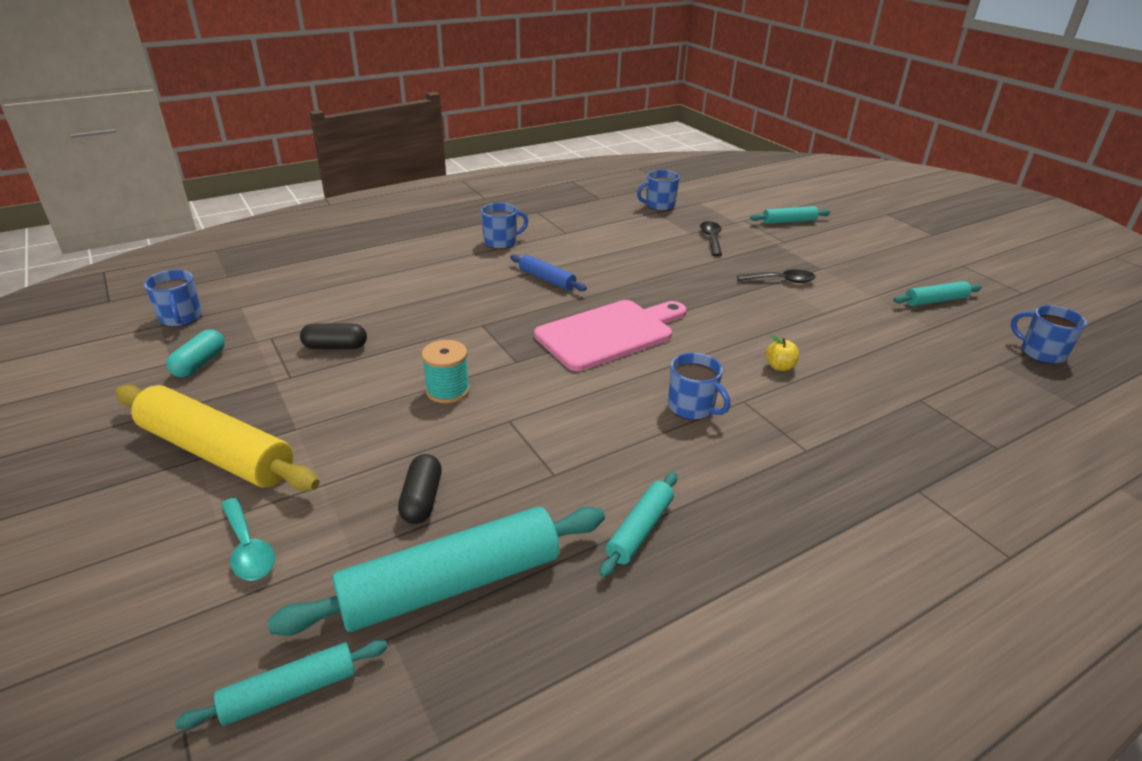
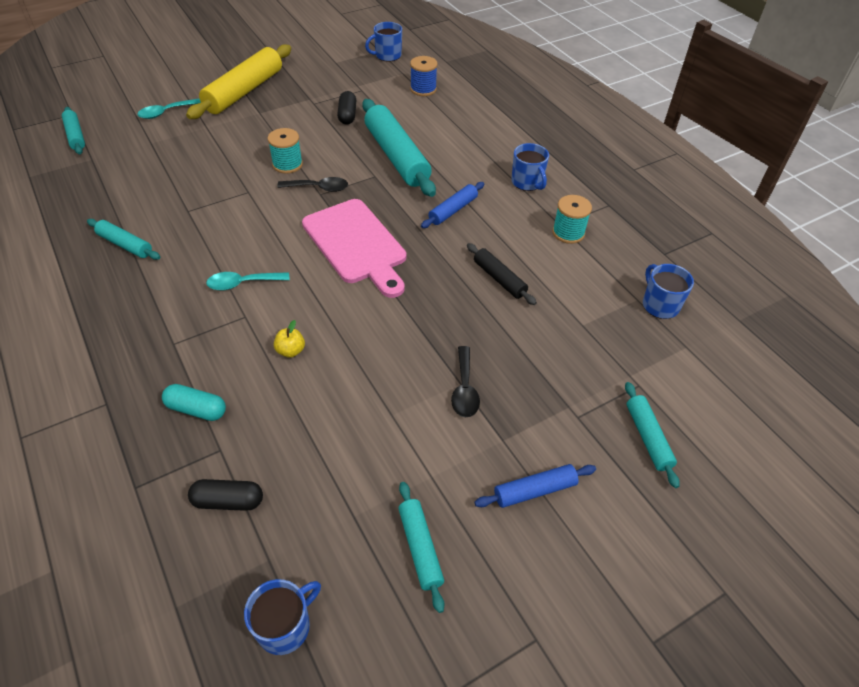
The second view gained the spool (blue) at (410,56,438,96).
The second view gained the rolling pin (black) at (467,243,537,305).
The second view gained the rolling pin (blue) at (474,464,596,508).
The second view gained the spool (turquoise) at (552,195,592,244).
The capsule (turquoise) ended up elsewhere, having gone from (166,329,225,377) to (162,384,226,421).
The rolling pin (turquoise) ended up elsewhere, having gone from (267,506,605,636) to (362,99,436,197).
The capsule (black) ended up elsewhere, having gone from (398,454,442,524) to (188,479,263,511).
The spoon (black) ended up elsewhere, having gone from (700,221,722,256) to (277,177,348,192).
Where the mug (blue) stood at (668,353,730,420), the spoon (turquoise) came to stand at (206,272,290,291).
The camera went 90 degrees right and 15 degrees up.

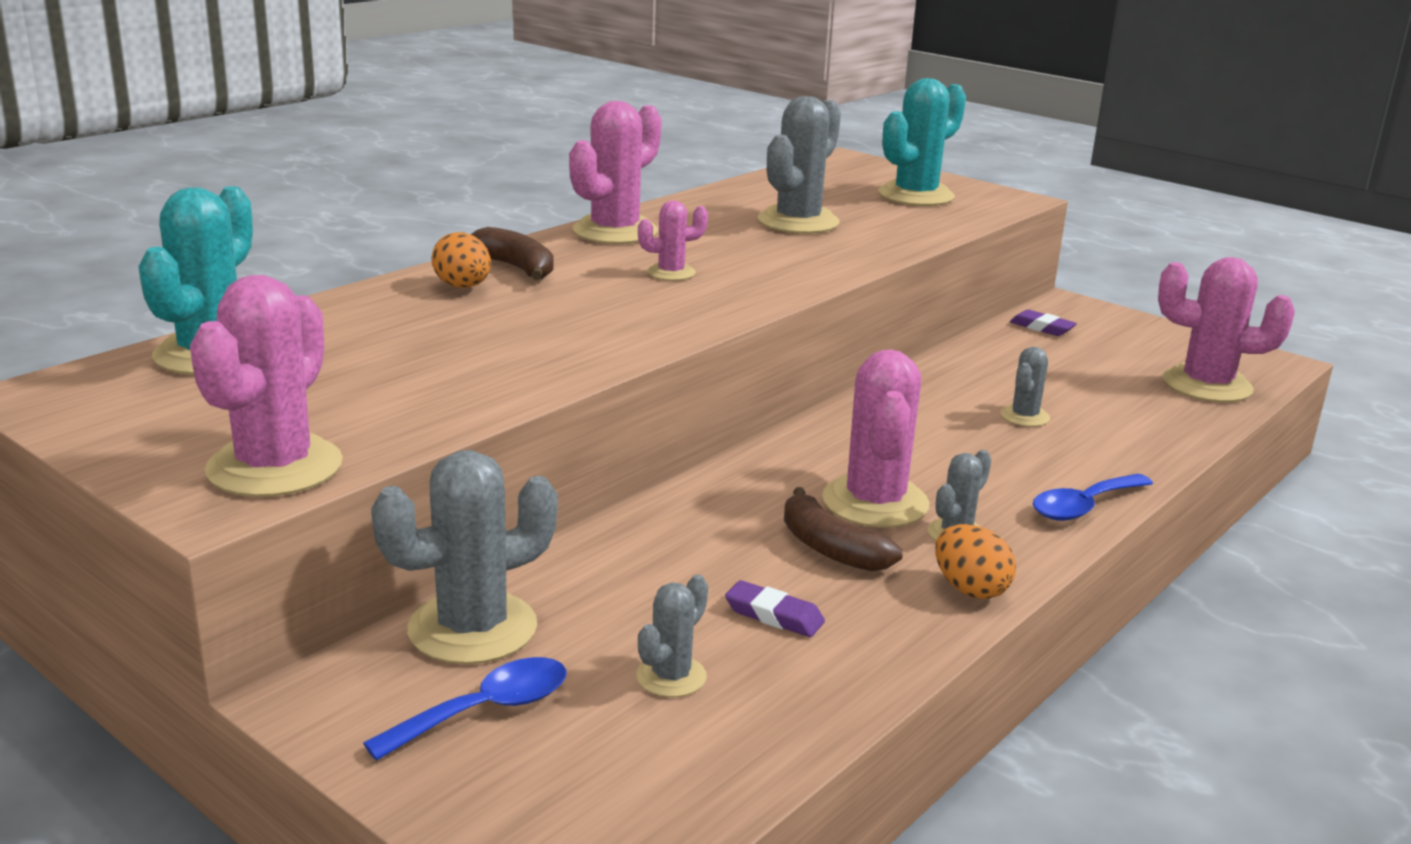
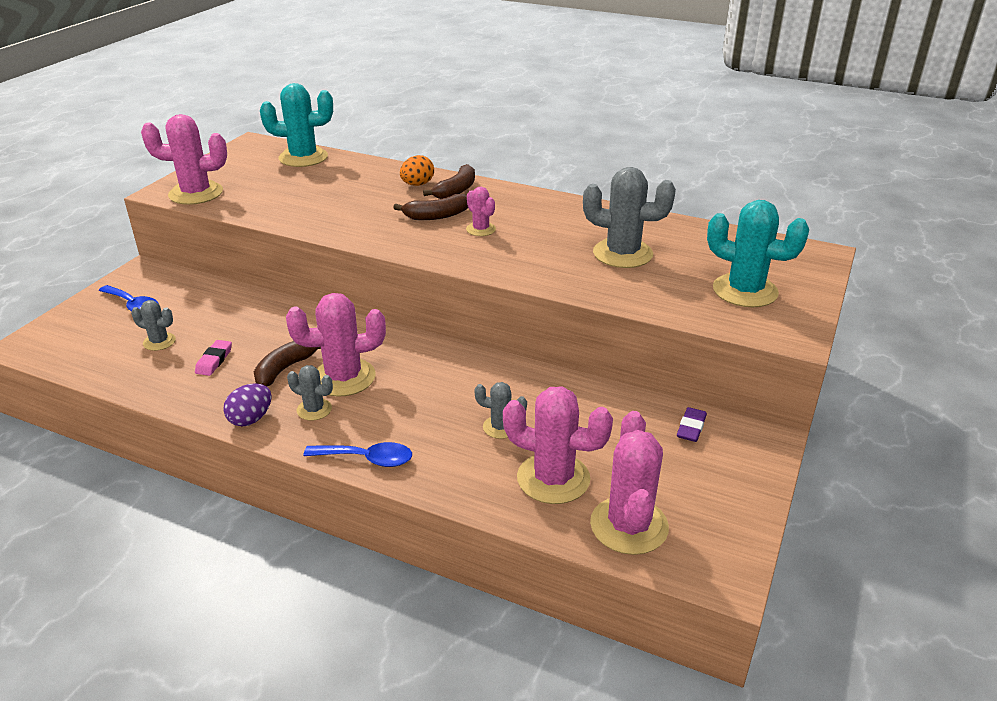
The second view lost the cactus (grey) at (371,450,558,664).
The second view gained the banana (brown) at (393,194,468,220).
The cactus (pink) ended up elsewhere, having gone from (569,101,662,244) to (503,386,613,504).
What was the eraser (purple) at (725,580,825,637) turned into the eraser (pink) at (195,340,232,376).
What was the egg (orange) at (935,524,1016,599) turned into the egg (purple) at (223,383,272,427).
The spoon (blue) at (1033,474,1153,521) ended up facing another way, 150 degrees clockwise from before.
The camera went 75 degrees right and 10 degrees up.

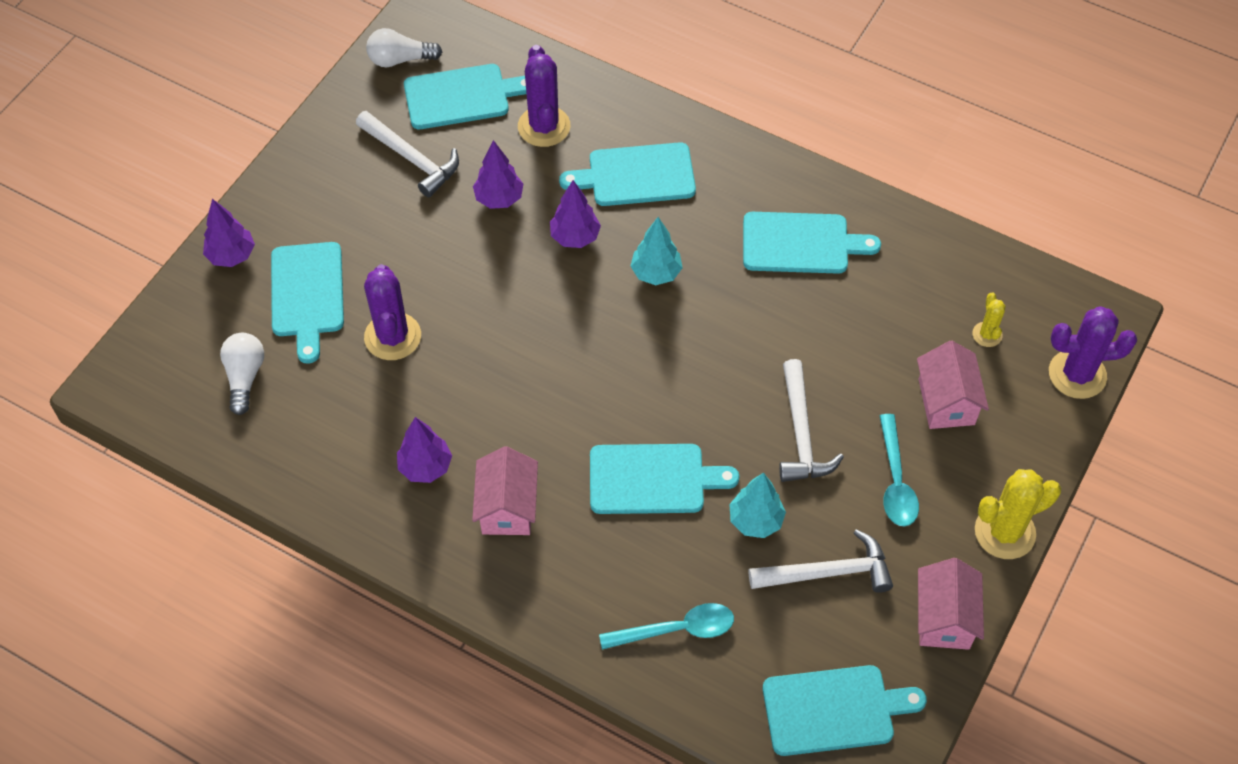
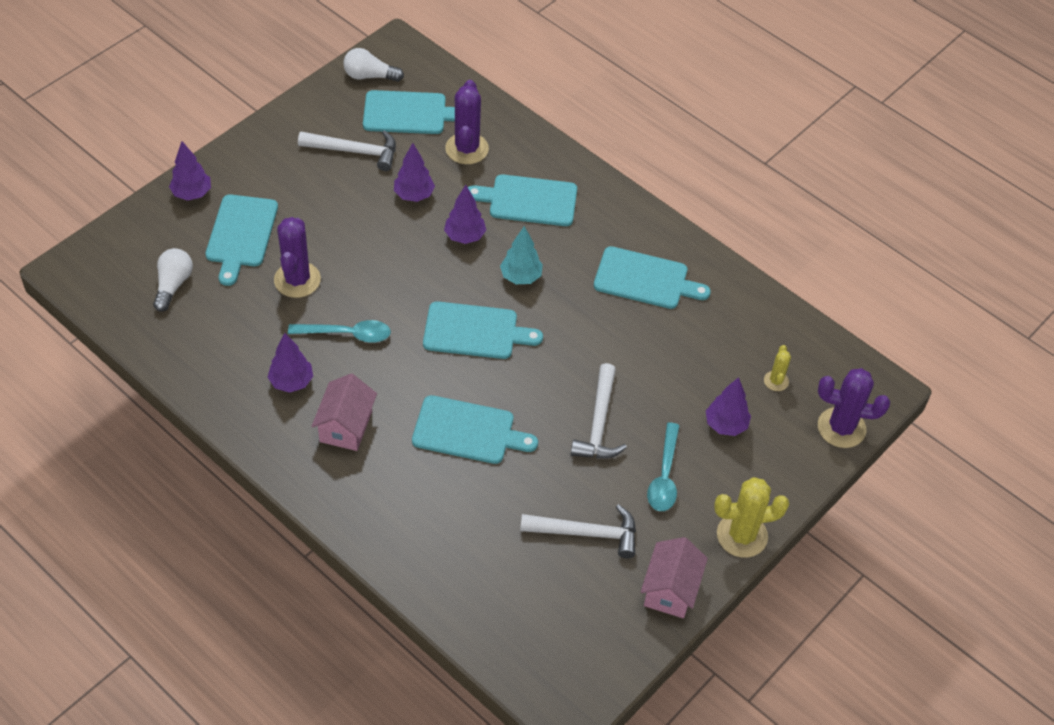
The second view lost the tree (turquoise) at (729,473,786,538).
The spoon (turquoise) ended up elsewhere, having gone from (599,603,734,650) to (288,320,391,343).
The cutting board (turquoise) ended up elsewhere, having gone from (763,665,927,756) to (423,301,543,359).
Where the house (pink) stood at (917,341,989,429), the tree (purple) came to stand at (706,377,751,436).
The hammer (white) at (356,111,459,197) ended up facing another way, 45 degrees counterclockwise from before.
The camera went 10 degrees right and 5 degrees down.

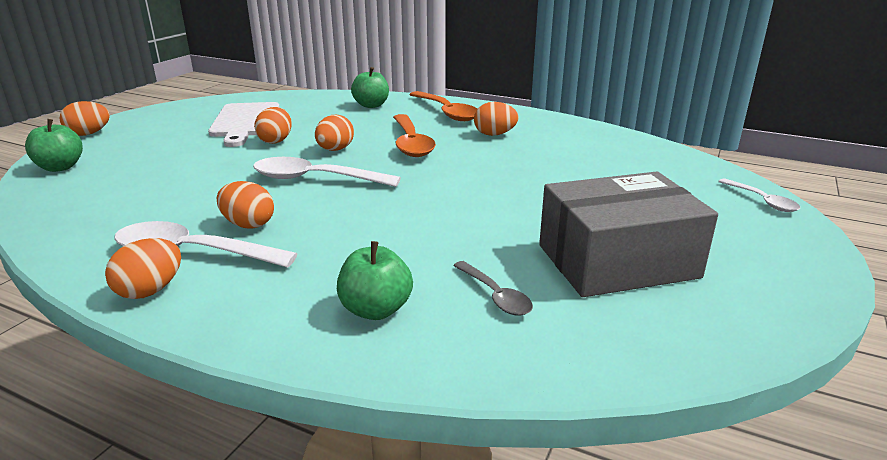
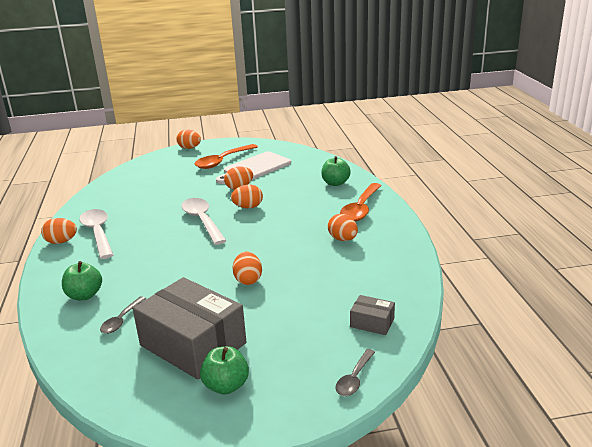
The second view gained the box (grey) at (350,295,395,335).
The apple (green) ended up elsewhere, having gone from (25,119,83,172) to (200,346,249,394).
The egg (orange) ended up elsewhere, having gone from (217,181,274,229) to (232,252,262,285).
The spoon (orange) ended up elsewhere, having gone from (393,114,436,157) to (195,144,258,169).
What was the spoon (white) at (718,178,800,212) turned into the spoon (grey) at (335,349,375,396).
The camera went 55 degrees right and 0 degrees up.

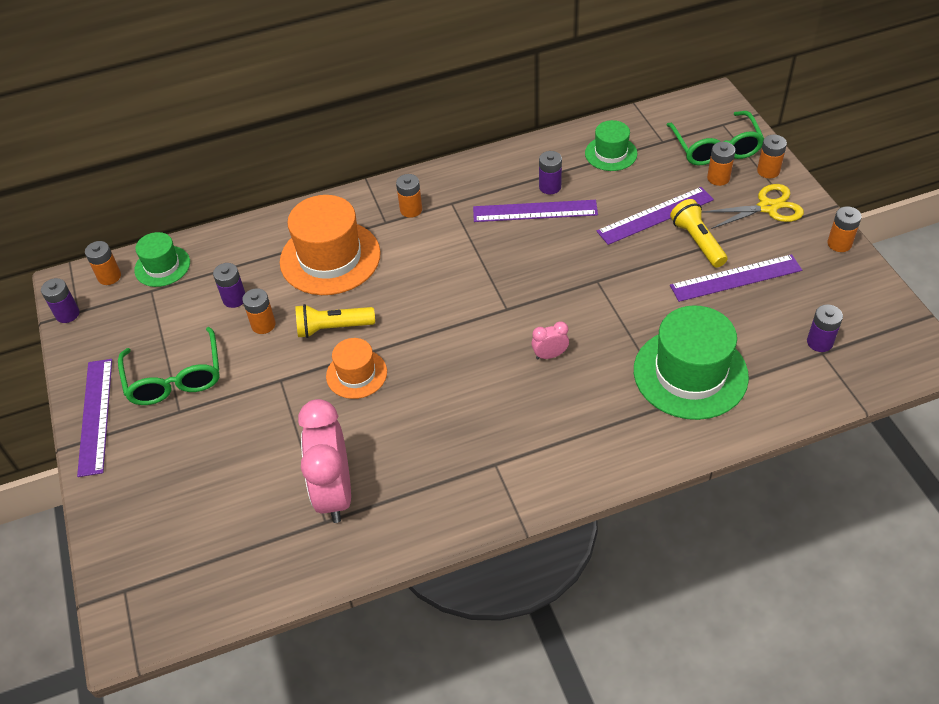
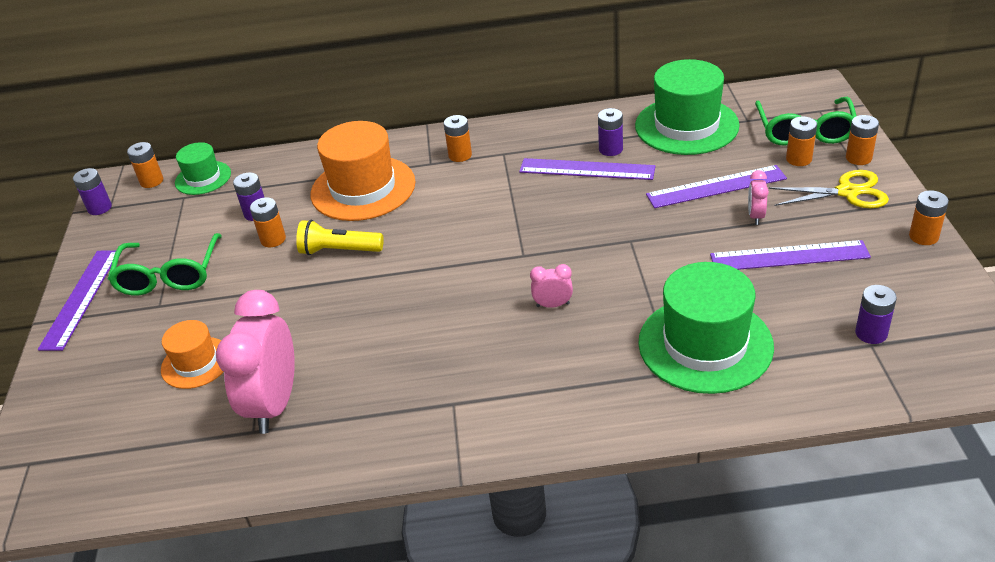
The hat (orange) ended up elsewhere, having gone from (326,338,387,399) to (161,320,223,389).
Where the flashlight (yellow) stood at (670,199,728,268), the clock (pink) came to stand at (748,170,769,225).
The size of the hat (green) at (585,120,637,171) changed by a factor of 1.81.
The camera went 15 degrees right and 10 degrees down.

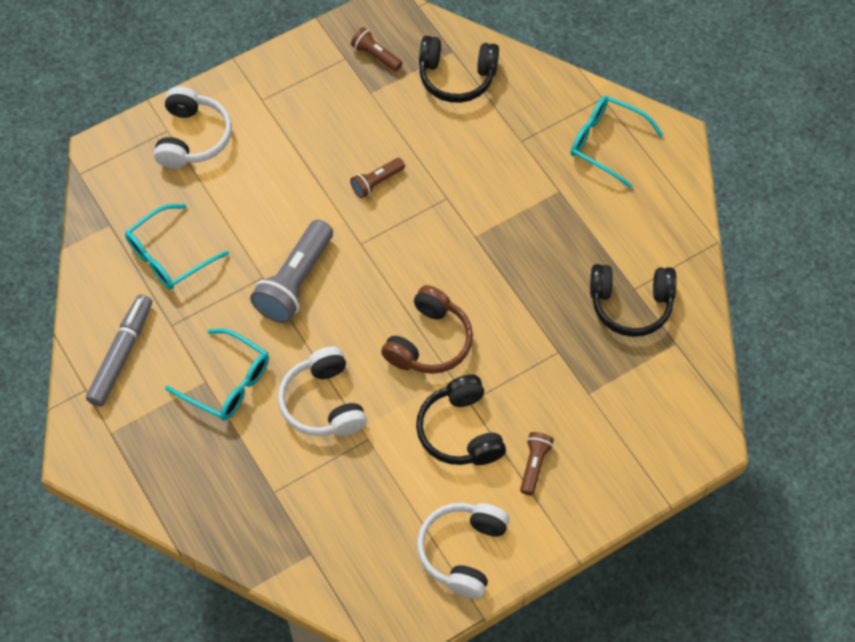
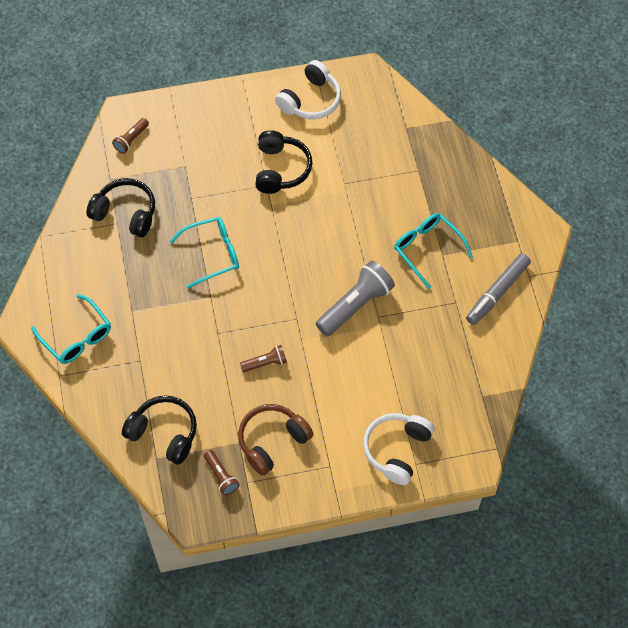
The second view lost the headphones (white) at (278,346,367,436).
The glasses (turquoise) ended up elsewhere, having gone from (125,204,229,290) to (170,217,239,289).
The headphones (brown) ended up elsewhere, having gone from (381,285,473,374) to (238,404,314,476).
The flashlight (brown) ended up elsewhere, having gone from (520,432,554,495) to (112,118,149,154).
The camera went 160 degrees left and 0 degrees up.

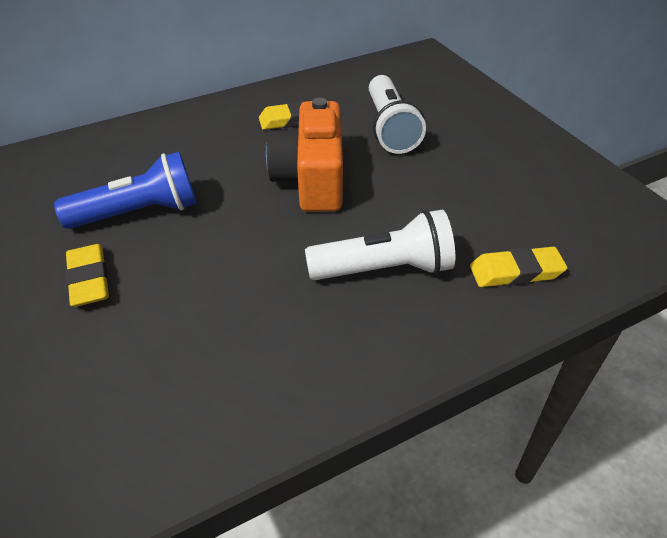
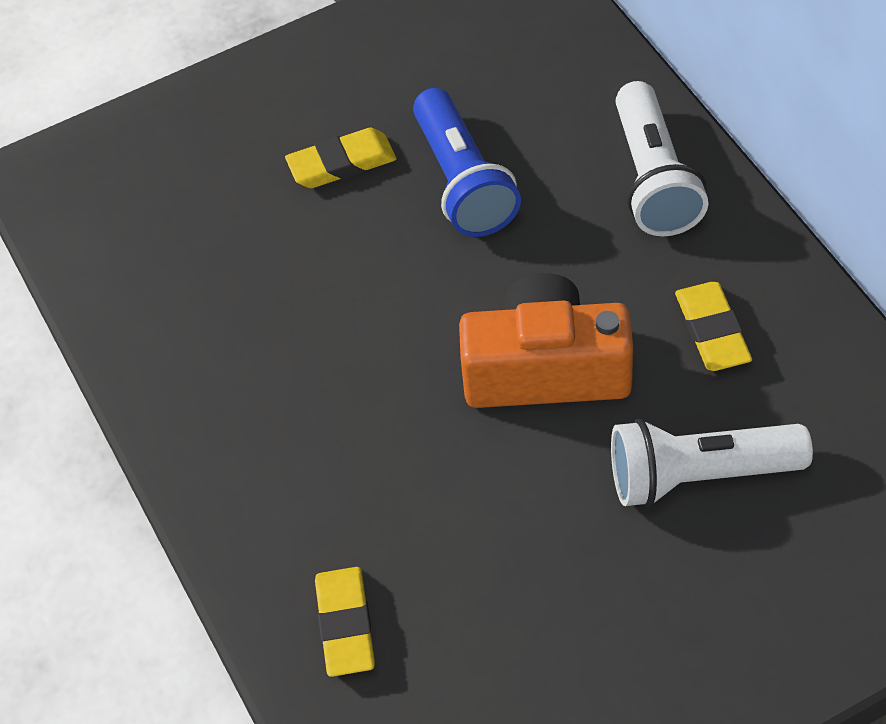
The flashlight (white) ended up elsewhere, having gone from (305,209,455,280) to (616,81,708,236).
The camera went 95 degrees right and 10 degrees up.

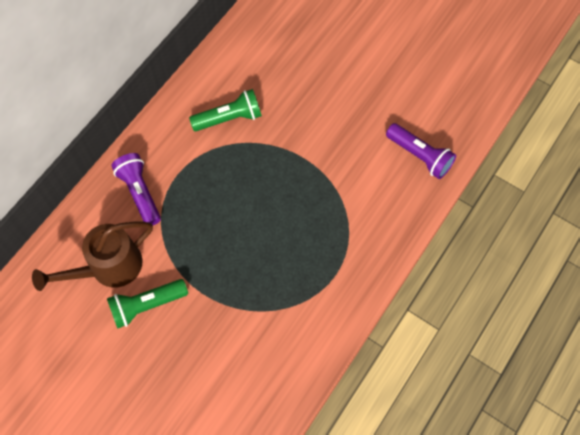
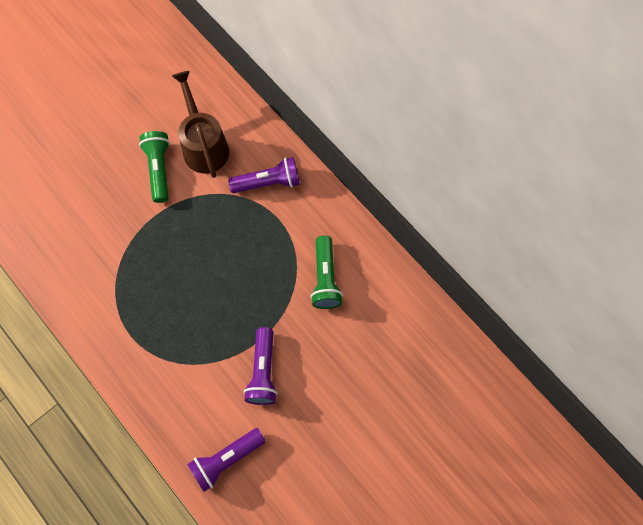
The second view gained the flashlight (purple) at (244,327,277,405).
The camera went 105 degrees right and 5 degrees up.

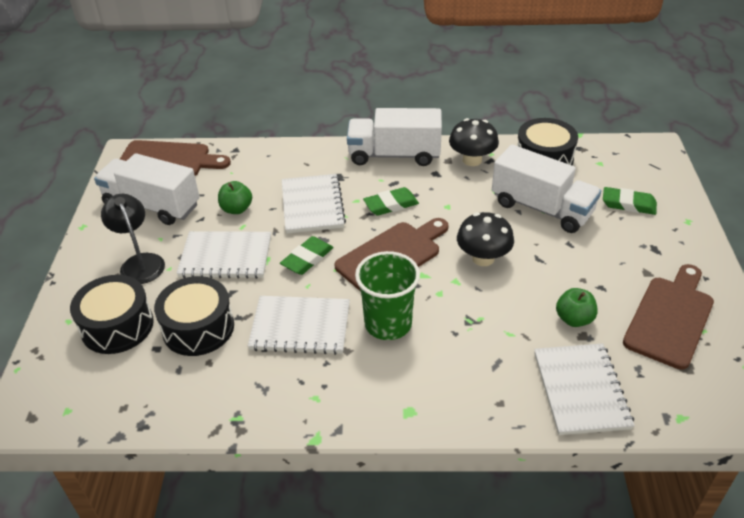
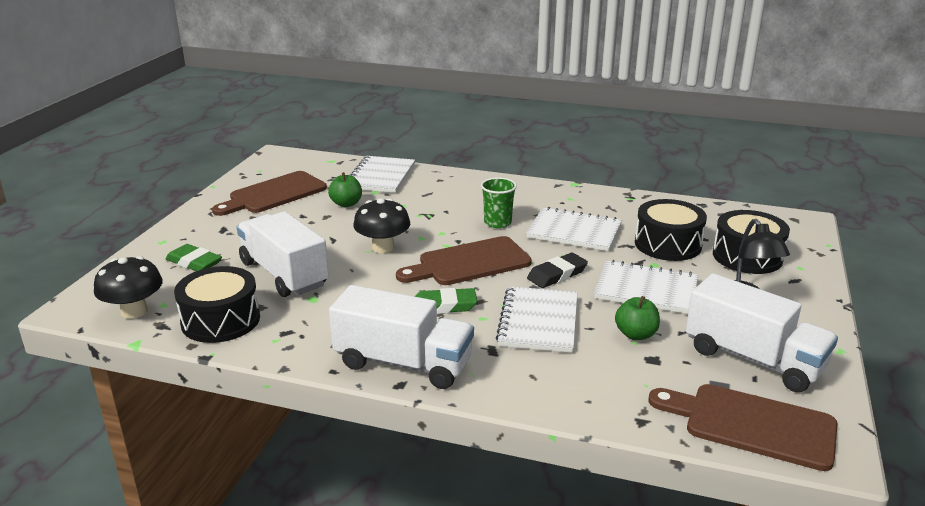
The mushroom (black) ended up elsewhere, having gone from (449,118,499,166) to (94,256,163,319).
What was the eraser (green) at (280,236,334,275) turned into the eraser (black) at (527,253,588,288).
The size of the cup (green) at (355,251,420,340) changed by a factor of 0.66.
The camera went 165 degrees left and 15 degrees down.

